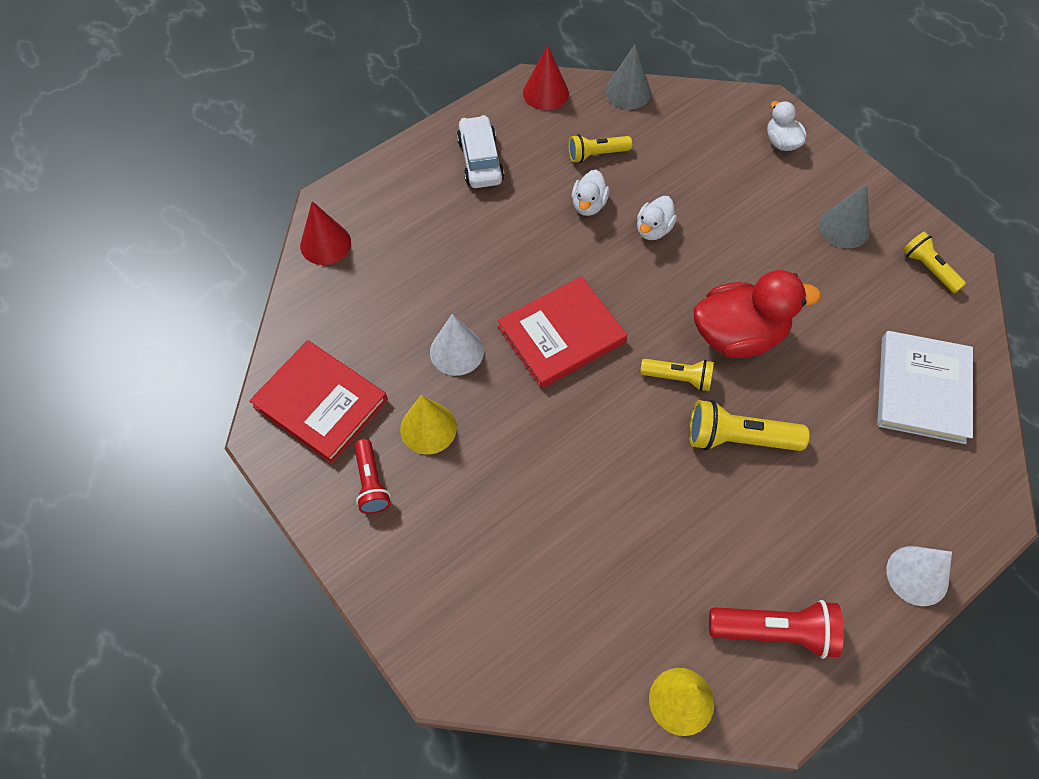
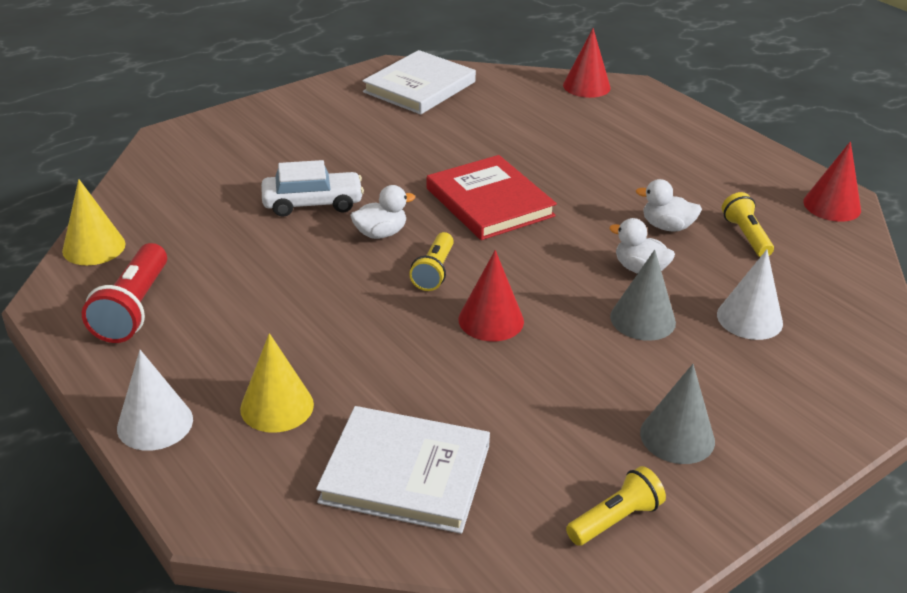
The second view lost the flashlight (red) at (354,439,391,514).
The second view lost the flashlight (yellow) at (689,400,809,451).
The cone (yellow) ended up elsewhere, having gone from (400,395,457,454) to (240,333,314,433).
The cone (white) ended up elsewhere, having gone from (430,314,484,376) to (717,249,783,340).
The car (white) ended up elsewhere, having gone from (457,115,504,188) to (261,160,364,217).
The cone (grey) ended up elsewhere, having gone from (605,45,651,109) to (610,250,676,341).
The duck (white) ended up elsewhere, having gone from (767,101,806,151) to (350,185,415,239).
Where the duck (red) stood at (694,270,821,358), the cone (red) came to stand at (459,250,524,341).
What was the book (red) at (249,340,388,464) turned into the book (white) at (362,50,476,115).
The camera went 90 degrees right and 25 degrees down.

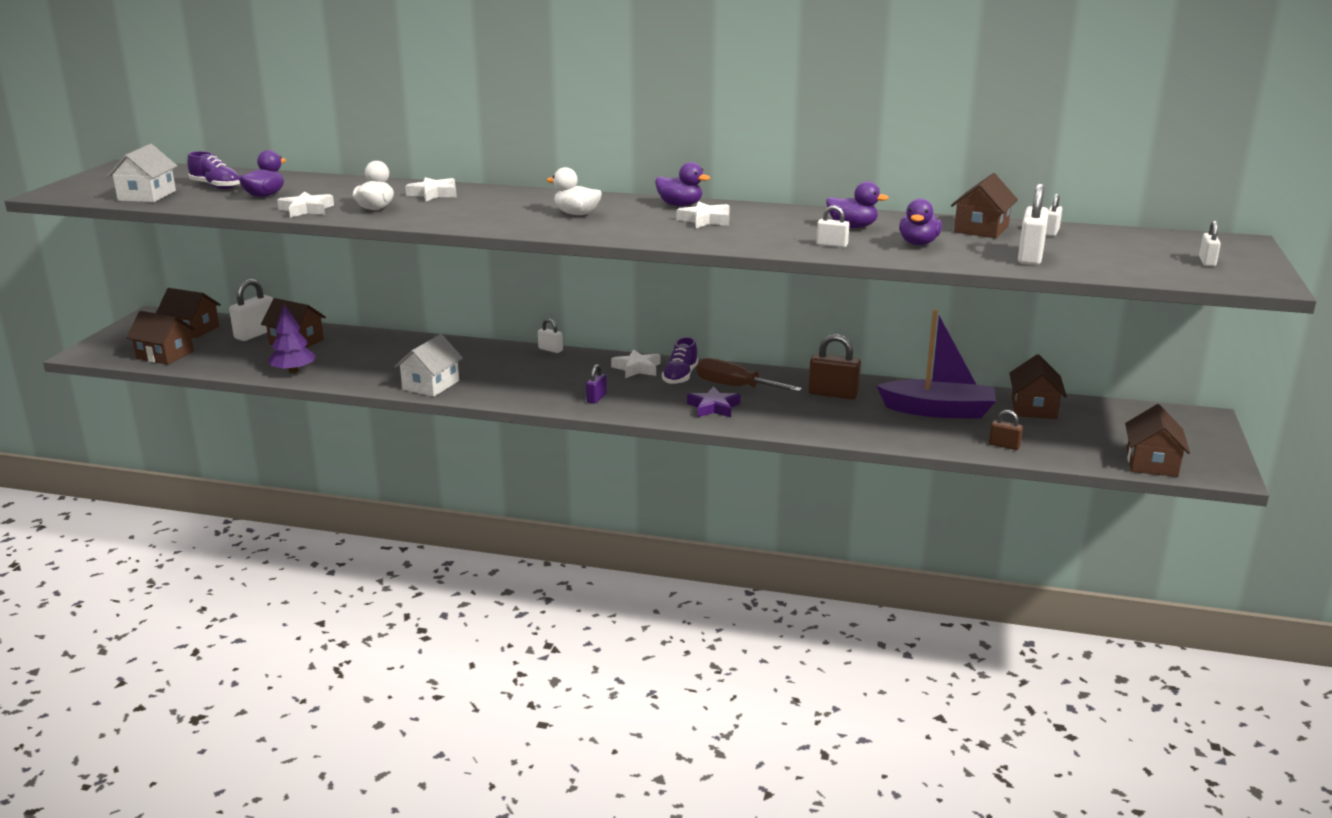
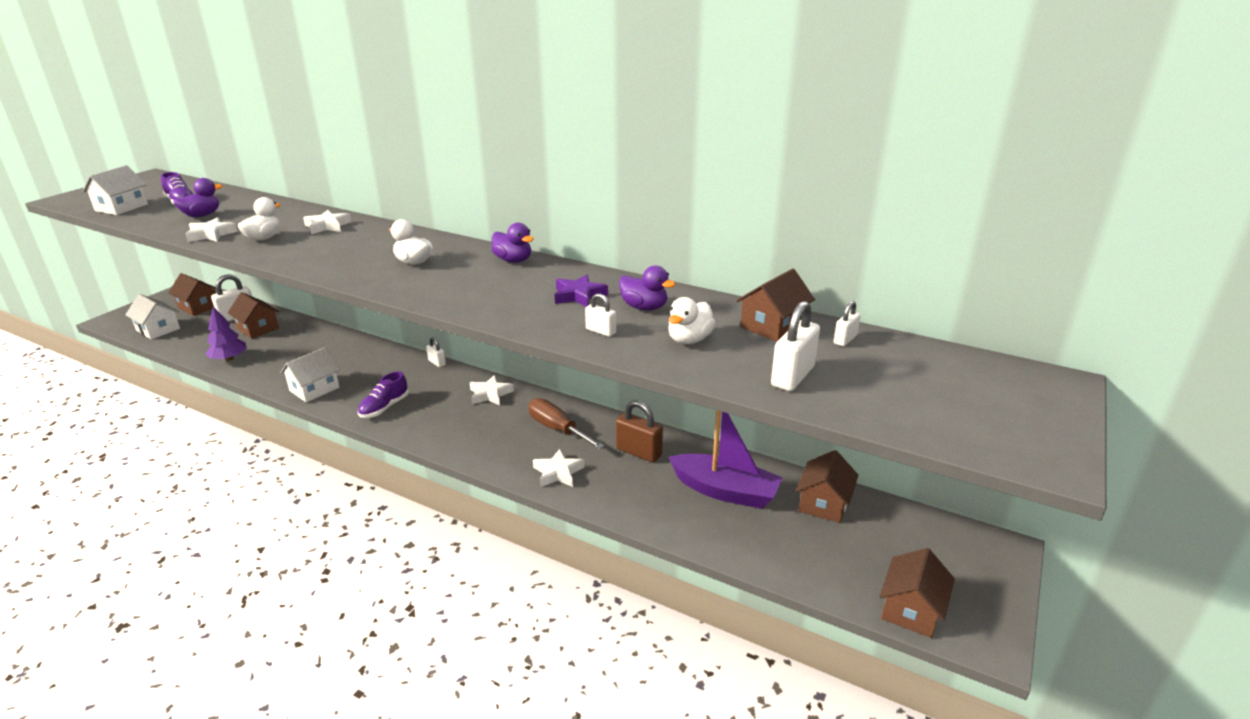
The second view lost the padlock (purple) at (586,364,607,404).
The second view lost the padlock (brown) at (989,410,1023,450).
The second view lost the padlock (white) at (1199,221,1221,267).
The shoe (purple) ended up elsewhere, having gone from (662,337,698,385) to (358,371,409,418).
The star (white) ended up elsewhere, having gone from (677,201,730,228) to (533,449,584,487).
The star (purple) ended up elsewhere, having gone from (687,386,741,417) to (555,274,608,307).
What was the house (brown) at (126,311,195,365) turned into the house (white) at (125,294,180,340).
What was the duck (purple) at (899,198,942,245) turned into the duck (white) at (668,297,716,344).
The camera went 15 degrees right and 5 degrees up.

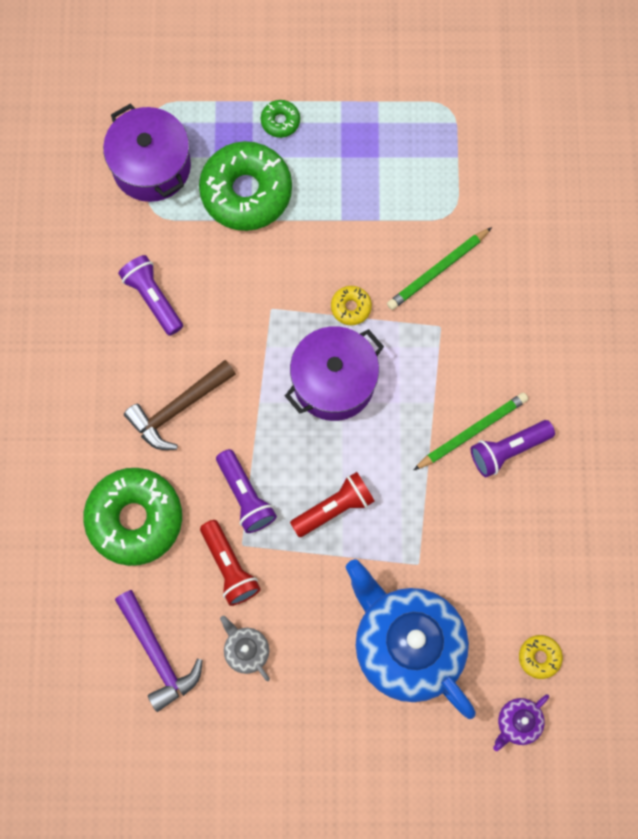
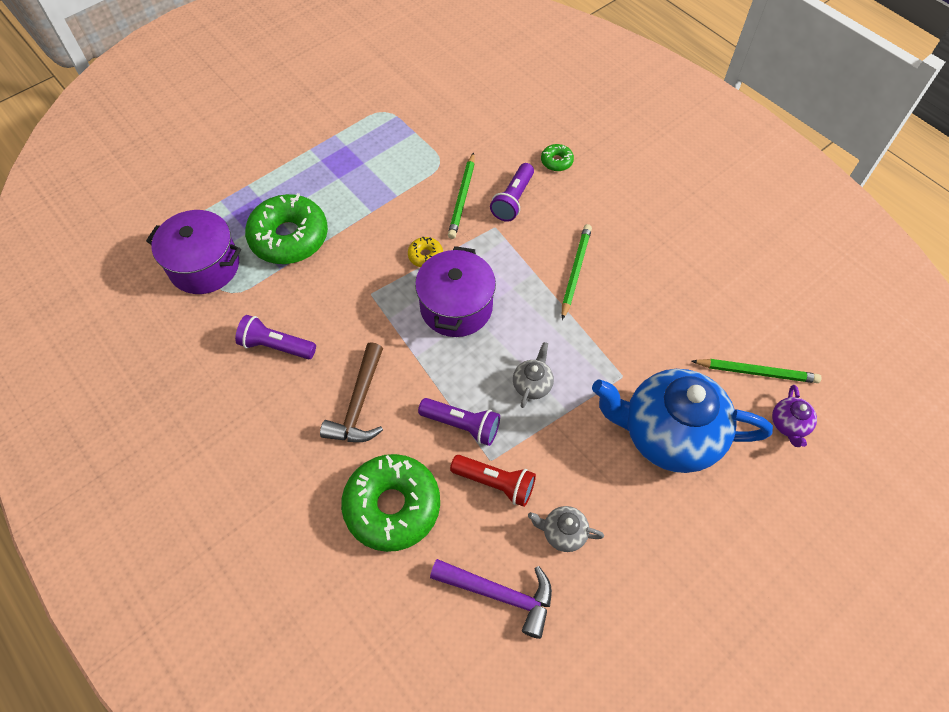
The donut (green) ended up elsewhere, having gone from (261,100,300,138) to (541,144,574,171).
The flashlight (purple) ended up elsewhere, having gone from (471,420,555,477) to (490,163,534,222).
Where the flashlight (red) stood at (290,472,375,537), the teapot (grey) came to stand at (513,342,554,408).
Where the donut (yellow) stood at (519,635,563,679), the pencil (green) came to stand at (692,359,821,383).
The camera went 40 degrees left and 15 degrees down.

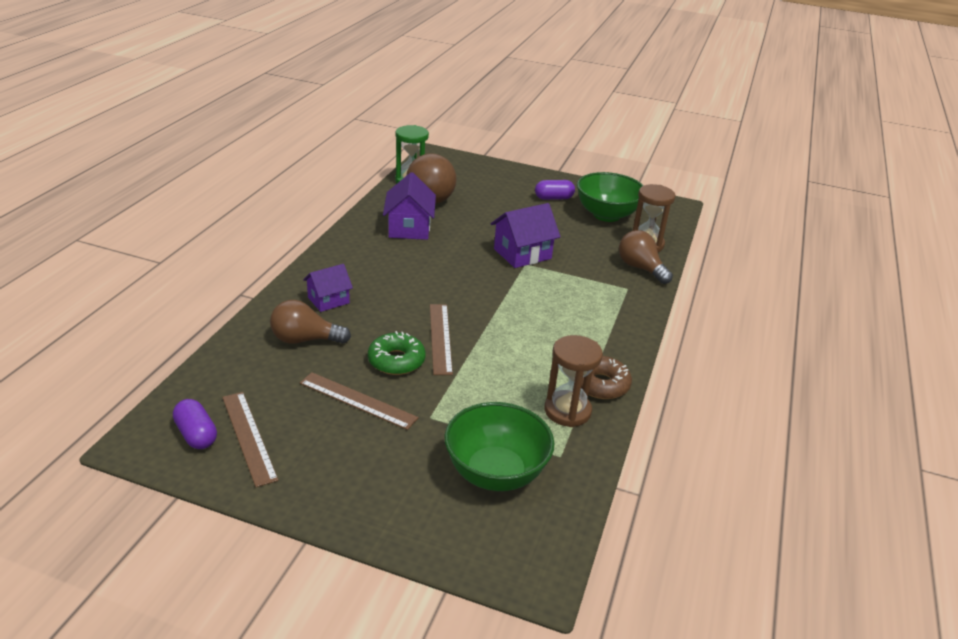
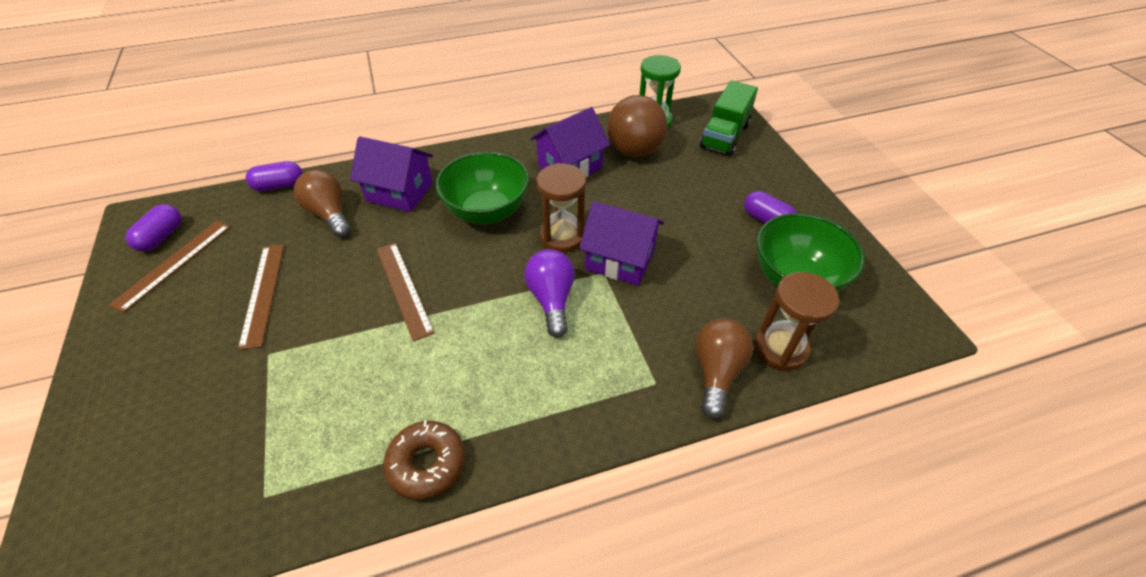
The second view lost the donut (green) at (368,331,425,375).
The second view gained the capsule (purple) at (246,161,303,191).
The second view gained the light bulb (purple) at (524,249,575,338).
The second view gained the truck (green) at (700,81,758,156).
The bowl (green) ended up elsewhere, having gone from (444,402,554,491) to (435,152,529,224).
The hourglass (brown) ended up elsewhere, having gone from (545,335,603,427) to (537,163,586,253).
The ruler (brown) at (430,304,453,375) ended up facing another way, 75 degrees counterclockwise from before.
The size of the house (purple) at (303,264,353,312) changed by a factor of 1.54.
The camera went 55 degrees right and 15 degrees up.

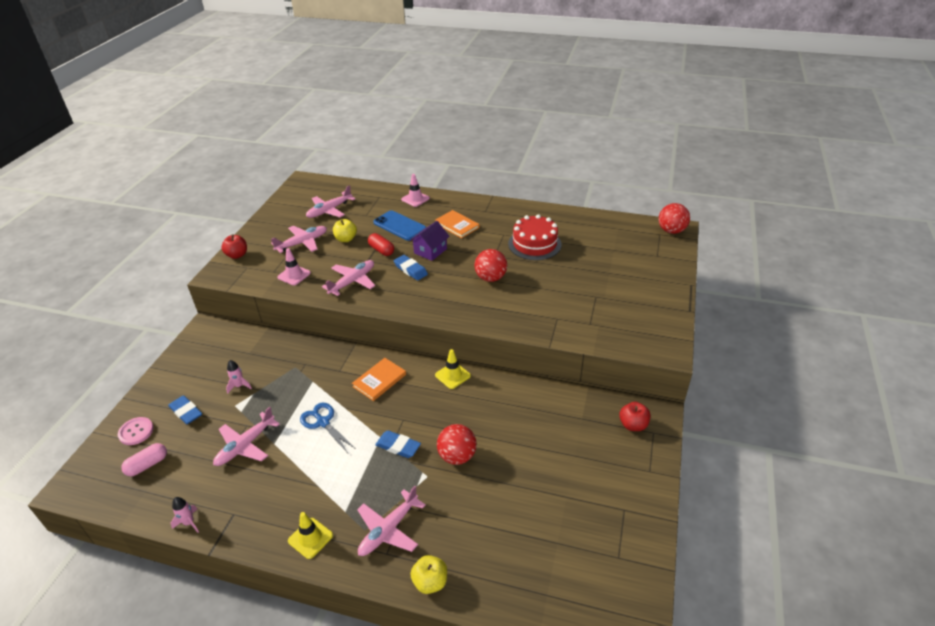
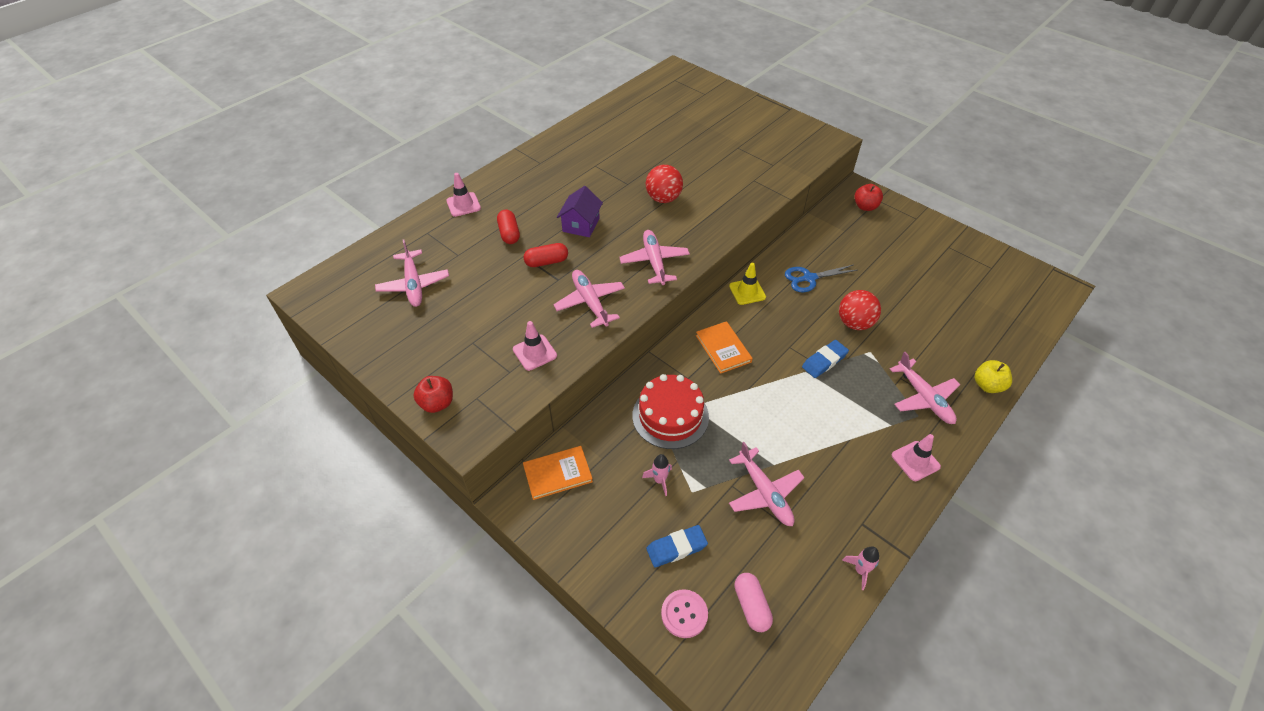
The second view lost the apple (yellow) at (333,219,357,242).
The second view lost the eraser (blue) at (394,255,428,281).
The second view lost the ball (red) at (659,203,690,234).
The plane (pink) ended up elsewhere, having gone from (271,226,327,253) to (619,230,690,285).
The scissors (blue) ended up elsewhere, having gone from (300,403,356,453) to (785,265,857,292).
The book (orange) ended up elsewhere, having gone from (435,210,479,238) to (523,446,593,500).
The cake (red) ended up elsewhere, having gone from (508,214,562,260) to (632,374,709,449).
Where the phone (blue) stood at (373,210,426,241), the capsule (red) came to stand at (497,209,520,244).
What was the traffic cone (yellow) at (288,512,333,559) turned into the traffic cone (pink) at (892,434,941,481).
The house (purple) at (410,221,450,261) ended up facing another way, 45 degrees clockwise from before.
The camera went 65 degrees left and 10 degrees up.

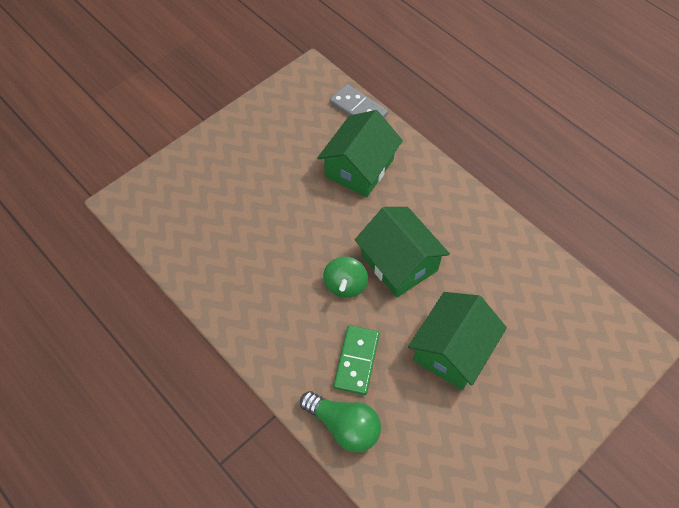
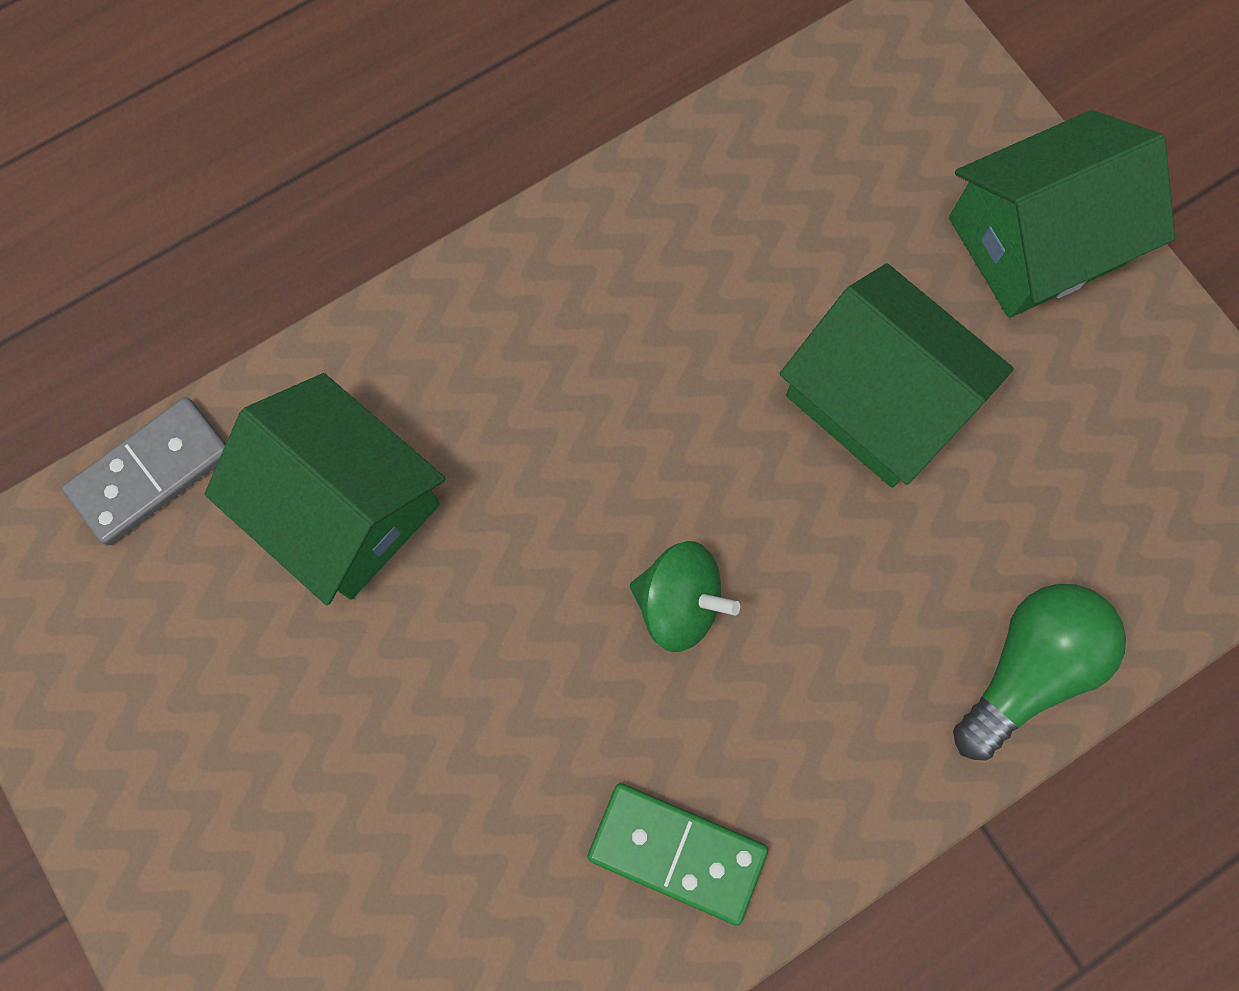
The domino (green) ended up elsewhere, having gone from (334,325,380,395) to (587,783,768,926).
The house (green) ended up elsewhere, having gone from (355,207,450,298) to (949,110,1175,318).
The camera went 80 degrees left and 15 degrees up.

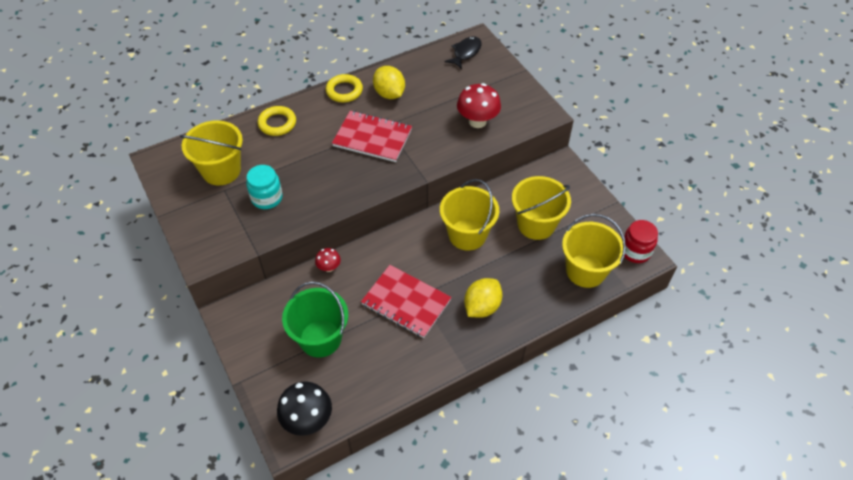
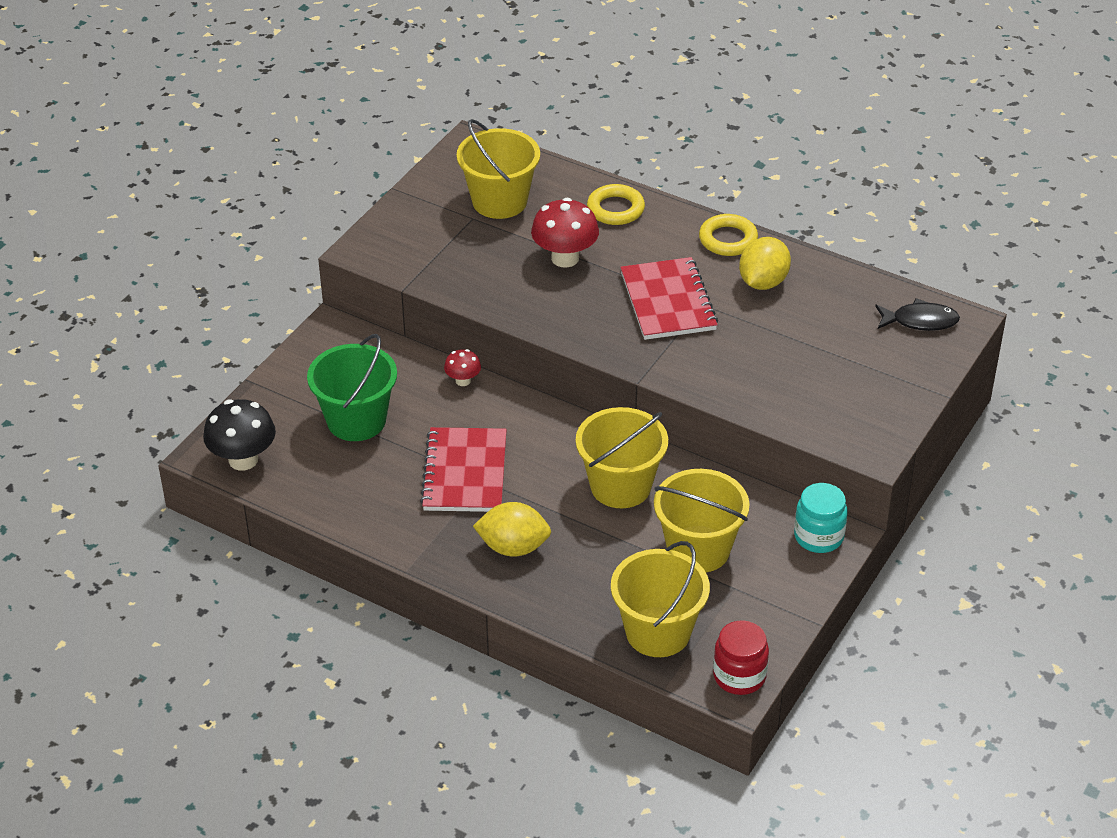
The jar (turquoise) ended up elsewhere, having gone from (246,165,283,209) to (794,483,848,553).
The mushroom (red) ended up elsewhere, having gone from (457,83,501,128) to (531,197,599,268).
The camera went 60 degrees right and 10 degrees down.

